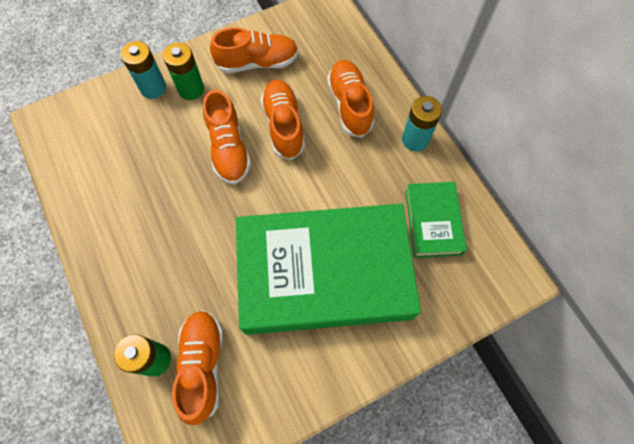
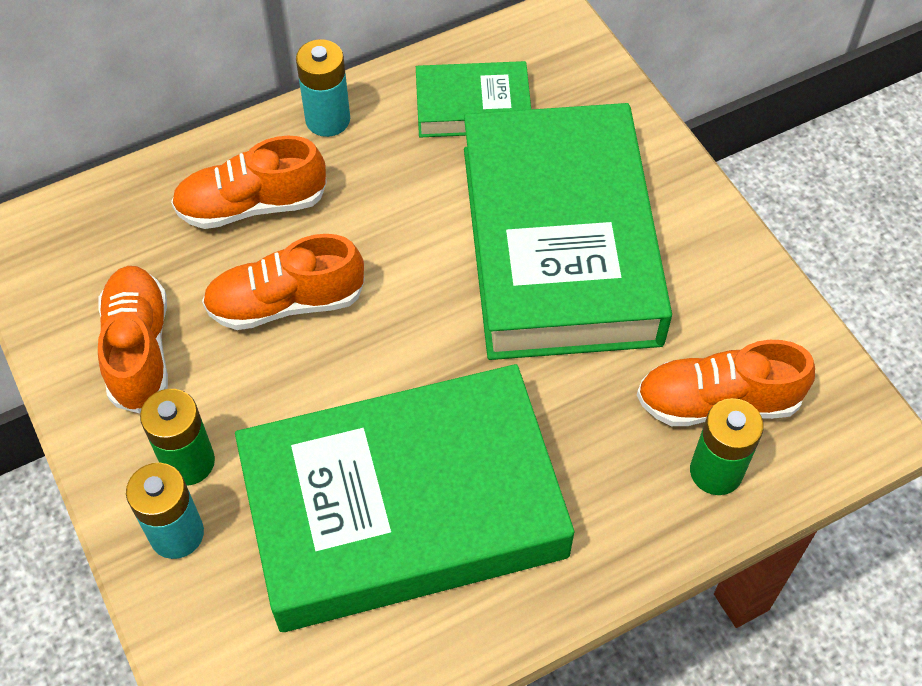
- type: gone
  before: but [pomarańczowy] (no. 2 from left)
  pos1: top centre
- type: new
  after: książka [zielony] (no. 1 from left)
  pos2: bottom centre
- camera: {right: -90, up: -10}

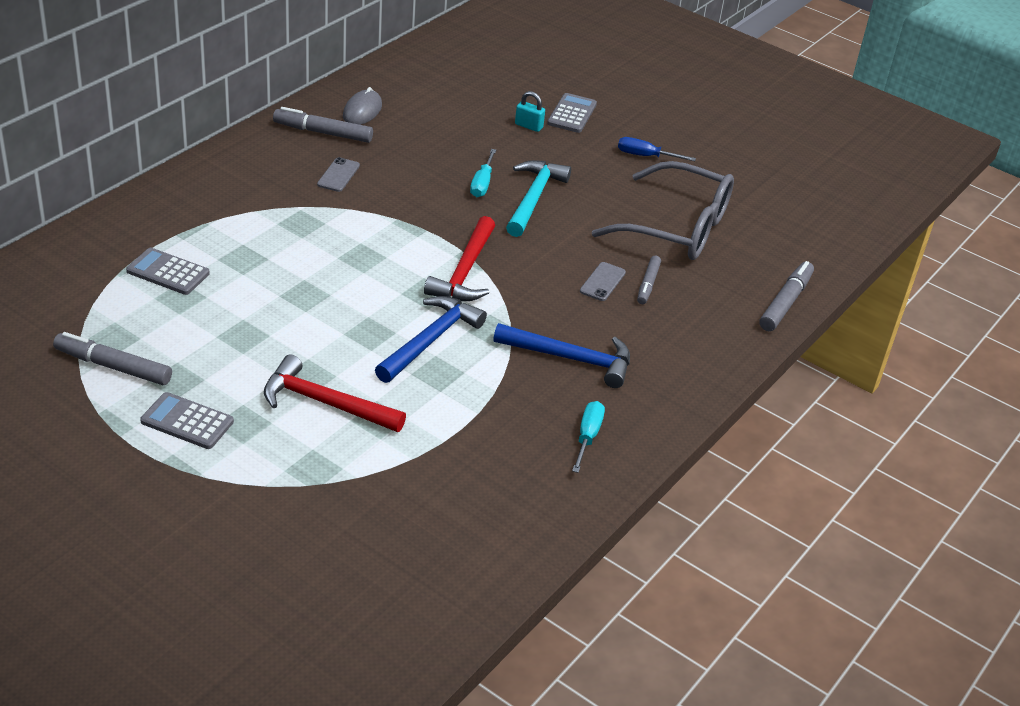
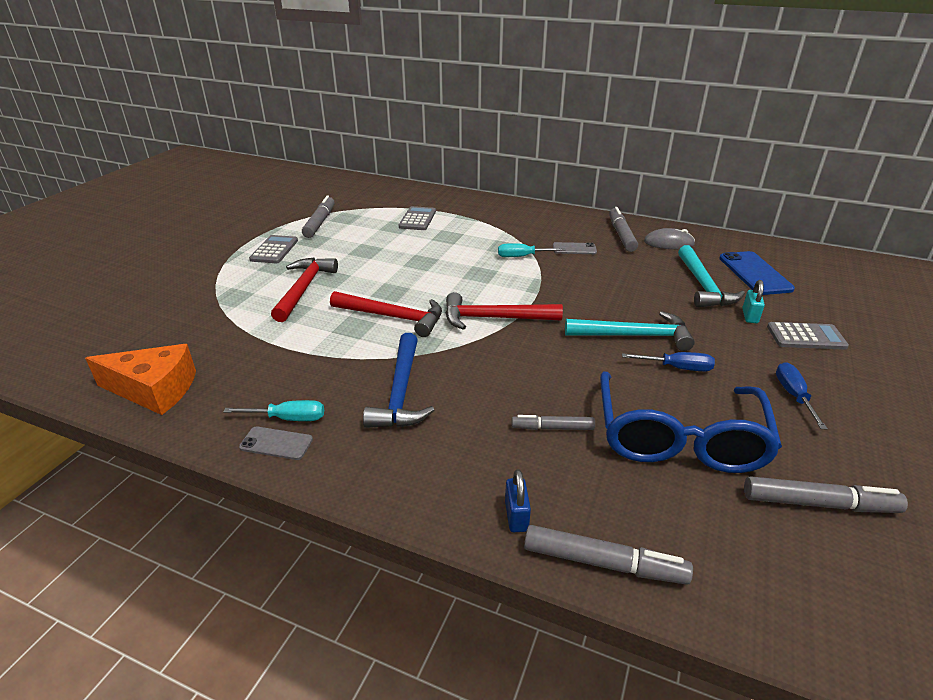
- type: new
  after: ser [pomarańczowy]
  pos2: middle left
- type: new
  after: kłódka [niebieski]
  pos2: bottom centre
- type: new
  after: śrubokręt [niebieski] (no. 1 from left)
  pos2: middle right
- type: new
  after: młotek [turkusowy] (no. 2 from left)
  pos2: middle right
- type: new
  after: telefon [niebieski]
  pos2: middle right
- type: new
  after: flamaster [szary] (no. 5 from left)
  pos2: bottom right
- type: shifted
  before: śrubokręt [turkusowy] (no. 1 from left in the first image)
  after: śrubokręt [turkusowy] (no. 2 from left)
  pos1: top centre
  pos2: centre
- type: shifted
  before: telefon [szary] (no. 2 from left in the first image)
  after: telefon [szary] (no. 1 from left)
  pos1: centre
  pos2: middle left
- type: repainted
  before: młotek [niebieski] (no. 1 from left)
  after: młotek [czerwony] (no. 2 from left)
  pos1: centre
  pos2: centre
- type: repainted
  before: okulary [szary]
  after: okulary [niebieski]
  pos1: top centre
  pos2: middle right
- camera: {right: 80, up: -5}

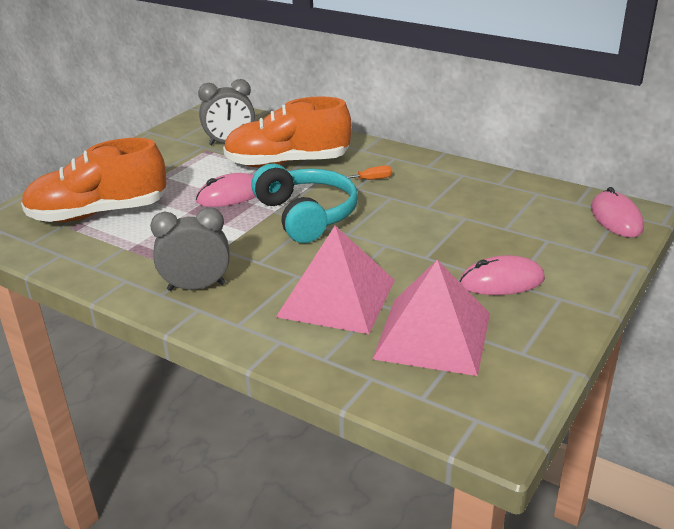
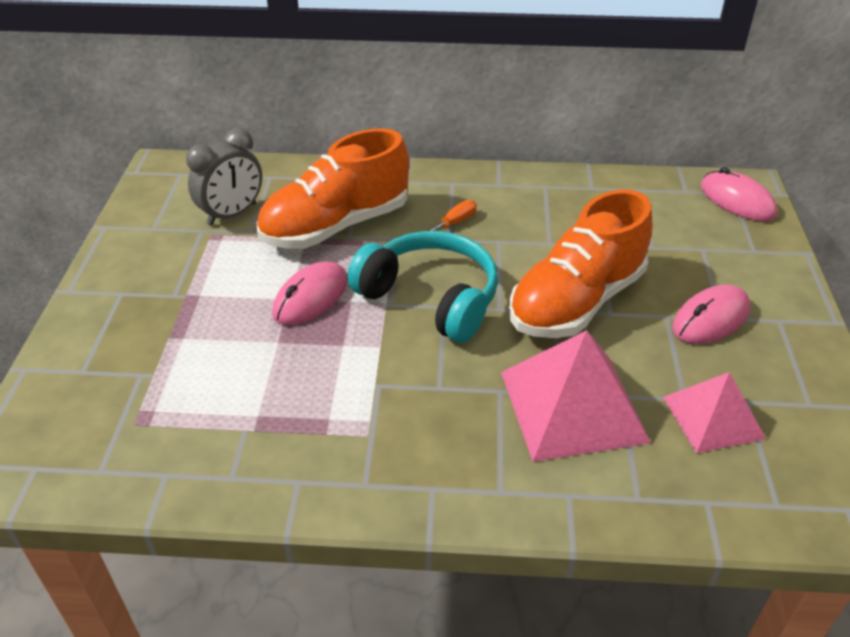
- type: gone
  before: budzik [szary] (no. 1 from left)
  pos1: middle left
- type: shifted
  before: but [pomarańczowy] (no. 1 from left in the first image)
  after: but [pomarańczowy] (no. 2 from left)
  pos1: middle left
  pos2: middle right
- type: scaled
  before: piramida [różowy] (no. 2 from left)
  pos1: centre
  pos2: middle right
  scale: 0.62
- camera: {right: -30, up: 10}

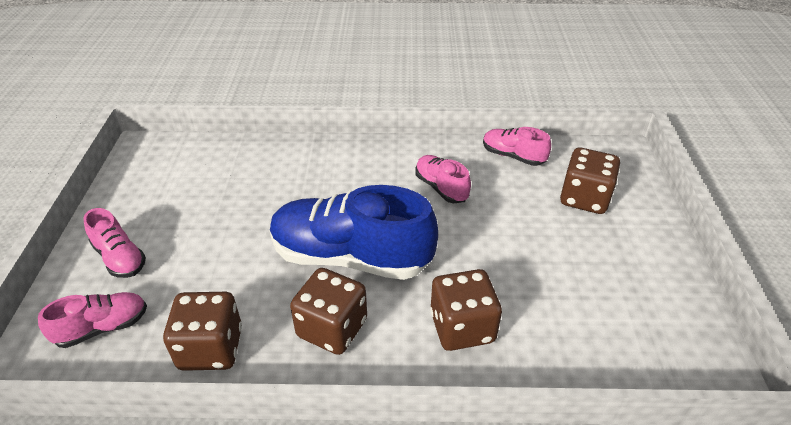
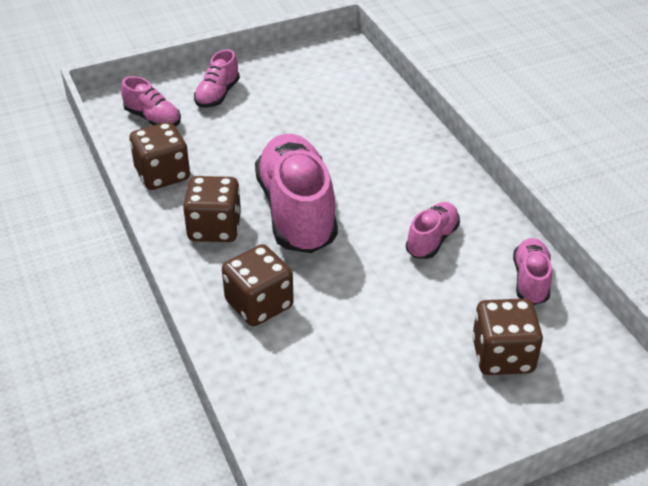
- type: repainted
  before: but [niebieski]
  after: but [różowy] (no. 3 from left)
  pos1: centre
  pos2: centre
- camera: {right: 65, up: 0}

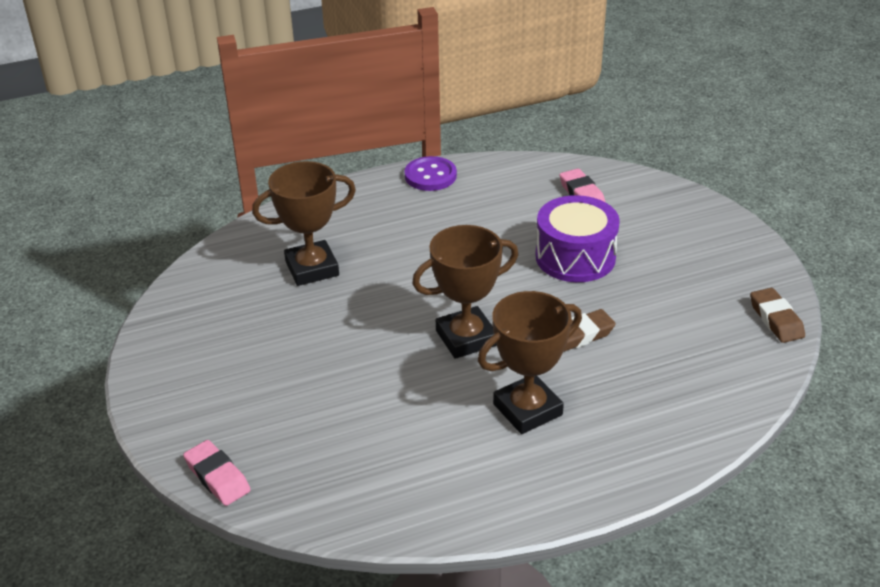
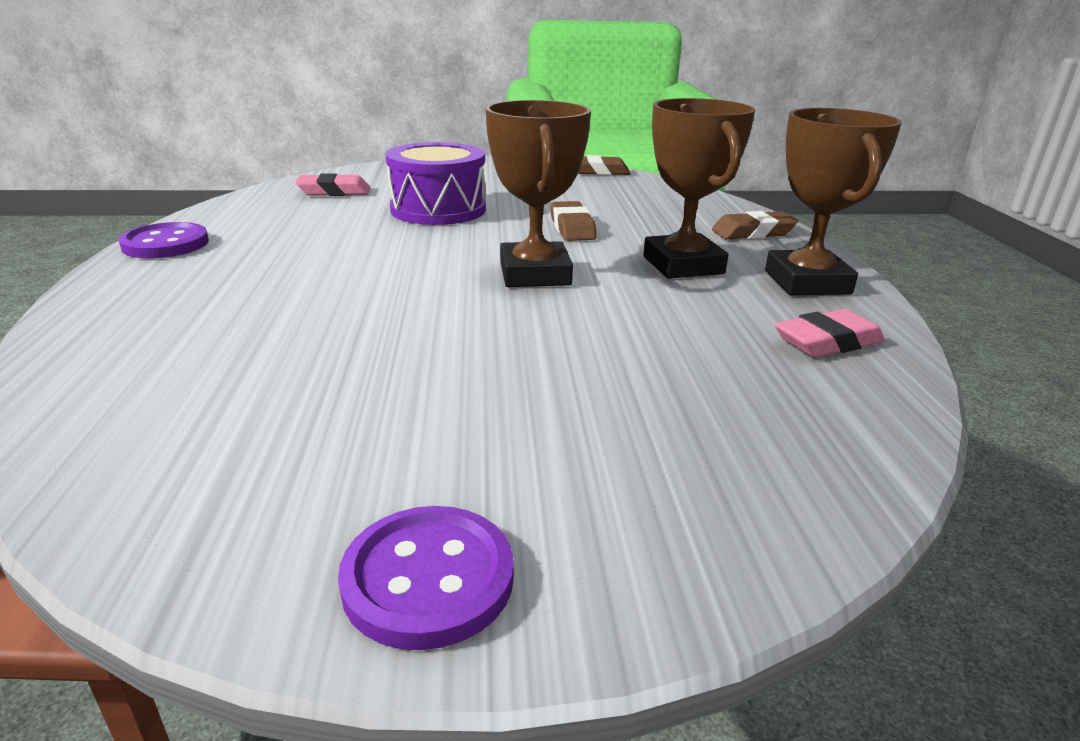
- type: new
  after: guzik [fioletowy] (no. 2 from left)
  pos2: bottom centre
- type: new
  after: gumka do mazania [brązowy] (no. 3 from left)
  pos2: top right
- type: shifted
  before: gumka do mazania [różowy] (no. 1 from left in the first image)
  after: gumka do mazania [różowy] (no. 2 from left)
  pos1: bottom left
  pos2: middle right
- type: shifted
  before: puchar [brązowy] (no. 1 from left in the first image)
  after: puchar [brązowy] (no. 3 from left)
  pos1: centre
  pos2: top right
- camera: {right: -75, up: -10}

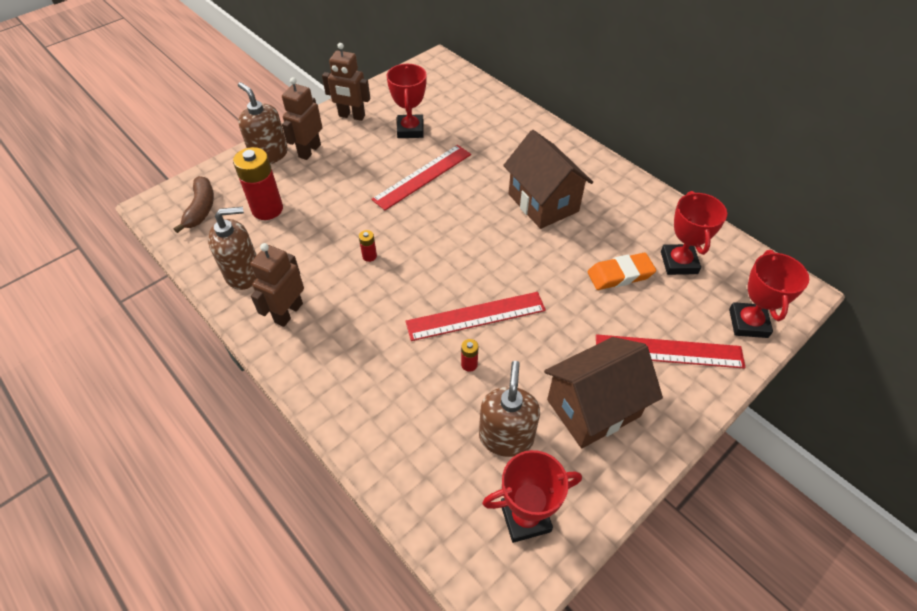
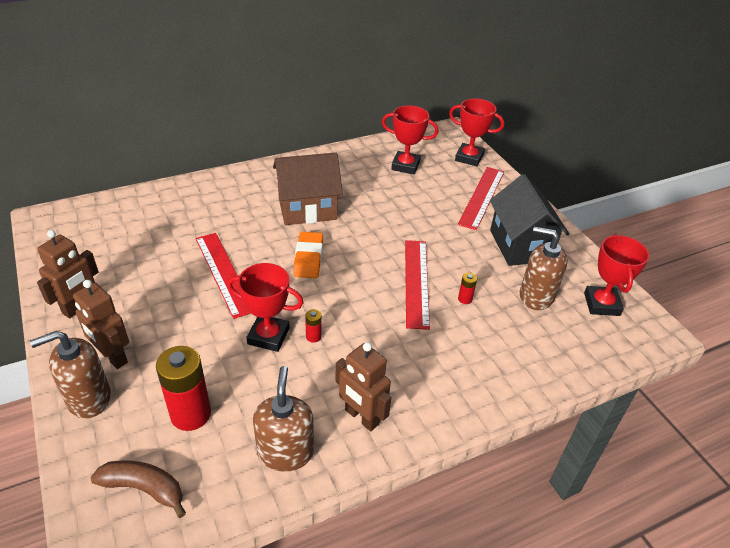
- type: shifted
  before: puchar [czerwony] (no. 1 from left)
  pos1: top centre
  pos2: centre
- type: shifted
  before: gumka do mazania [pomarańczowy]
  pos1: middle right
  pos2: centre
- type: repainted
  before: domek [brązowy] (no. 2 from left)
  after: domek [czarny]
  pos1: centre
  pos2: middle right
- camera: {right: -75, up: -10}

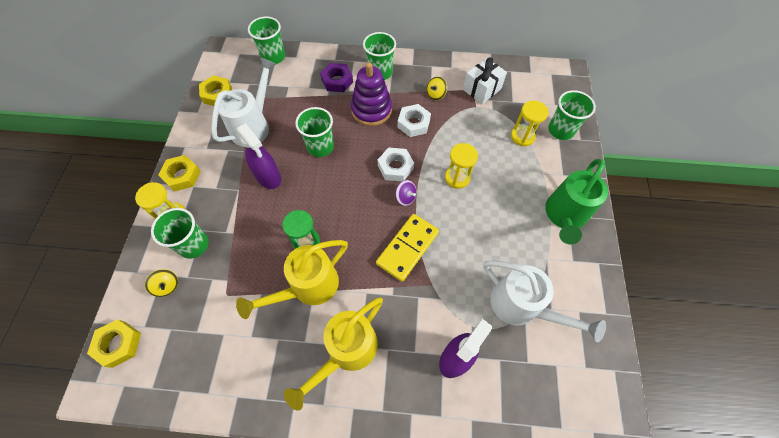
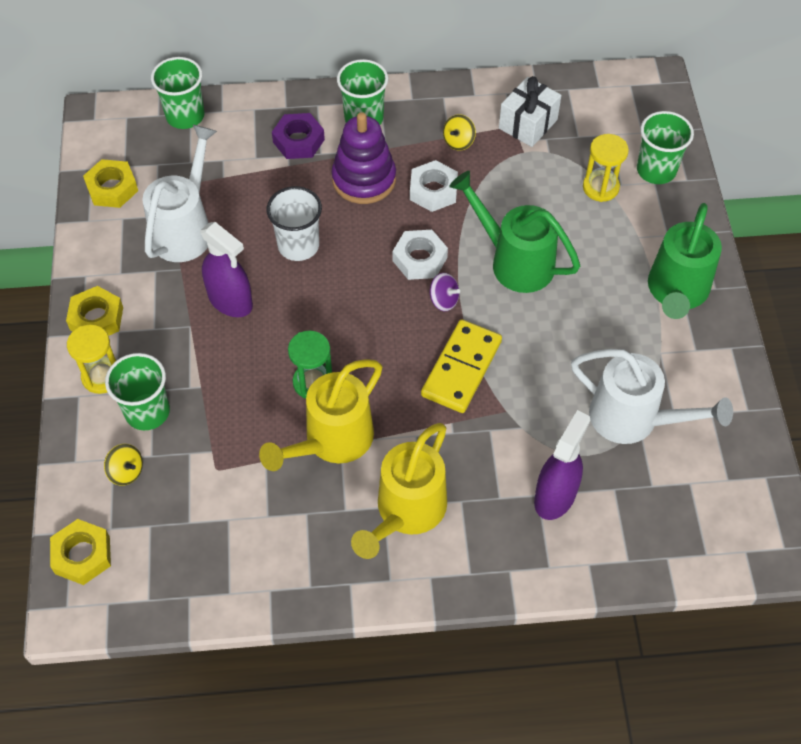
- type: swapped
  before: klepsydra [żółty] (no. 2 from left)
  after: konewka [zielony] (no. 1 from left)
  pos1: centre
  pos2: top centre
- type: repainted
  before: szklanka [zielony] (no. 3 from left)
  after: szklanka [biały]
  pos1: top centre
  pos2: top centre
- camera: {right: -10, up: -5}

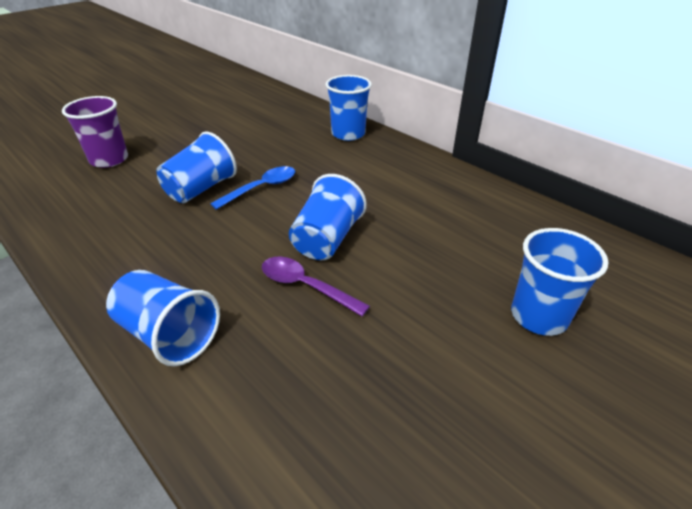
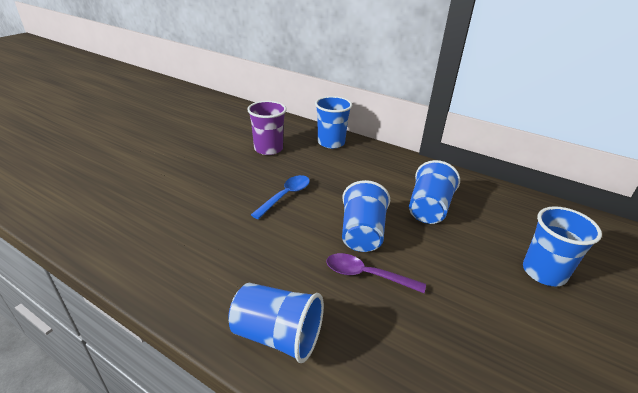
- type: shifted
  before: szklanka [fioletowy]
  pos1: top left
  pos2: top centre
- type: shifted
  before: szklanka [niebieski] (no. 2 from left in the first image)
  after: szklanka [niebieski] (no. 4 from left)
  pos1: top left
  pos2: middle right
- camera: {right: -15, up: -5}

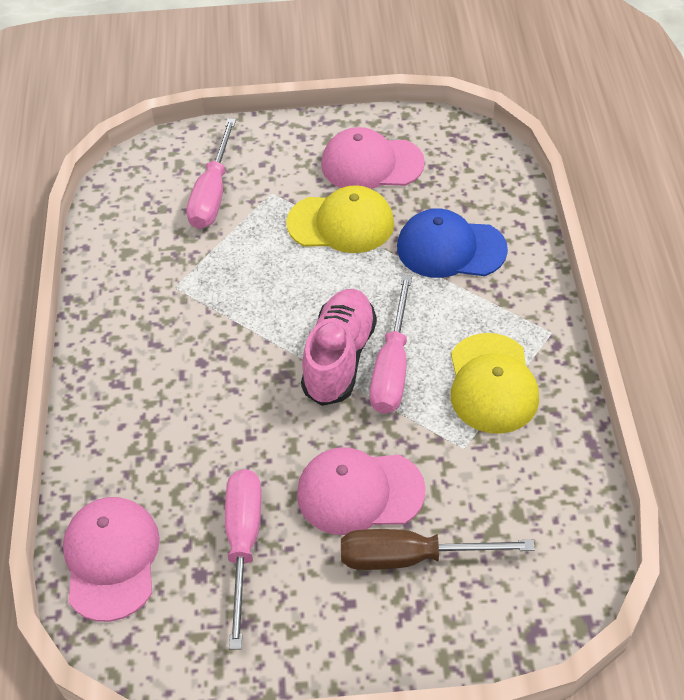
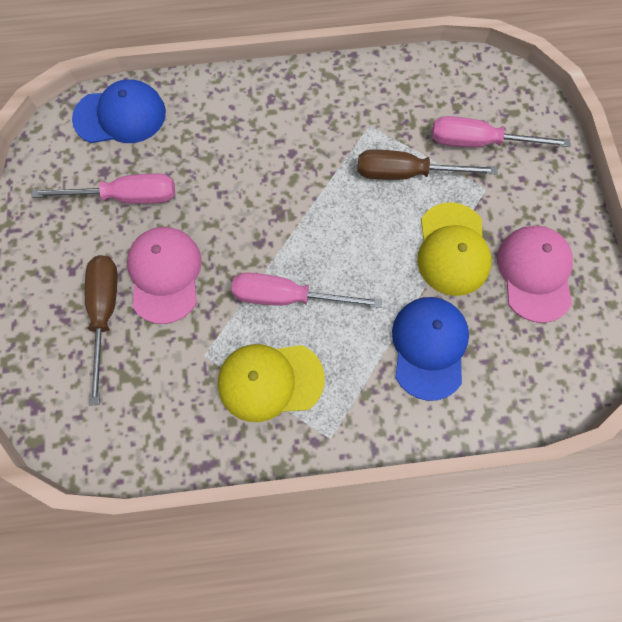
- type: gone
  before: but [różowy]
  pos1: centre
- type: new
  after: śrubokręt [brązowy] (no. 2 from left)
  pos2: top right
- type: repainted
  before: czapka [różowy] (no. 1 from left)
  after: czapka [niebieski] (no. 1 from left)
  pos1: bottom left
  pos2: top left
- camera: {right: 85, up: 20}

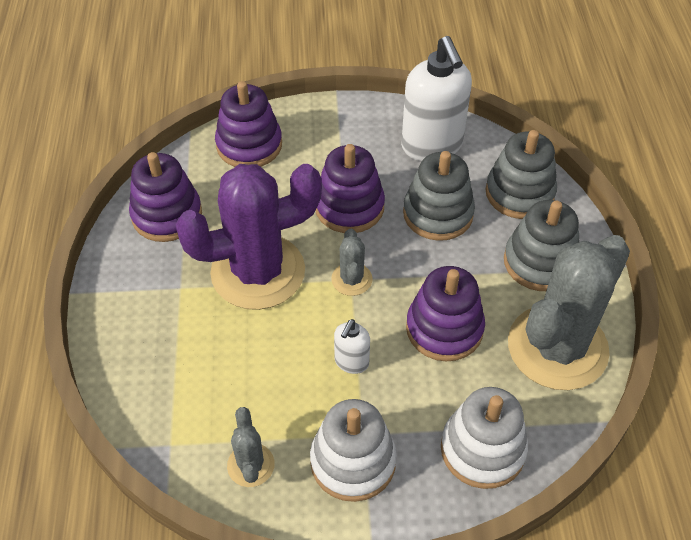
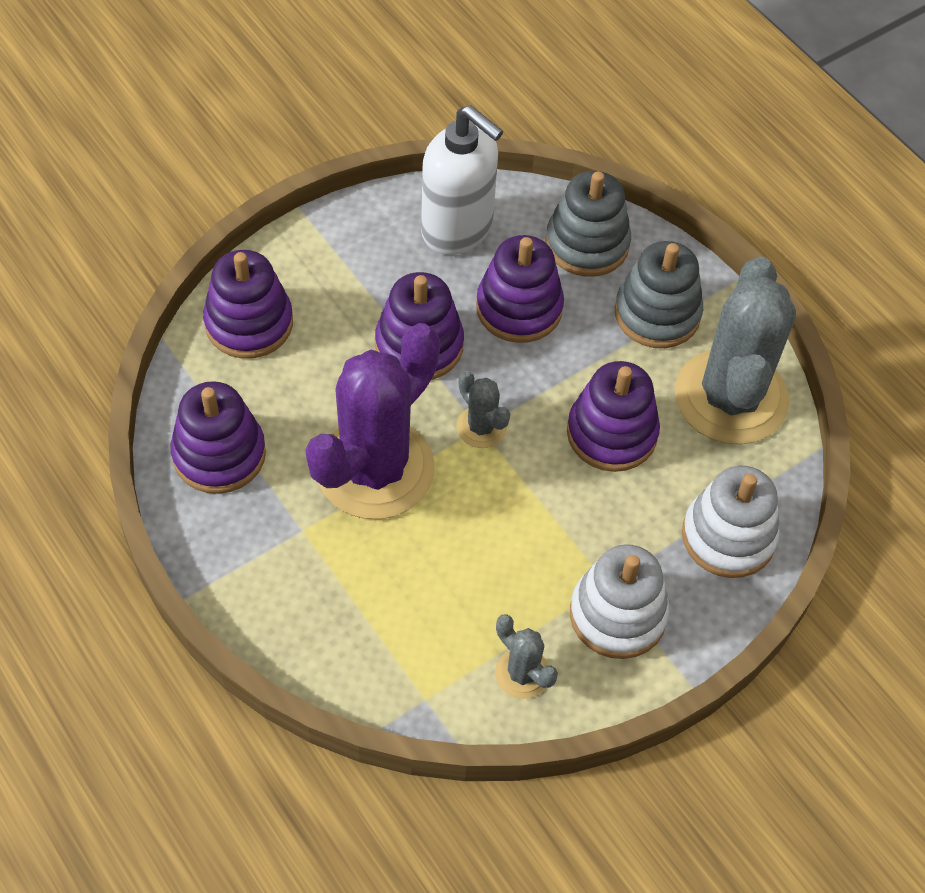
- type: gone
  before: dozownik mydła [biały] (no. 1 from left)
  pos1: centre
- type: repainted
  before: zabawka nakładanka [szary] (no. 1 from left)
  after: zabawka nakładanka [fioletowy] (no. 4 from left)
  pos1: centre
  pos2: top centre
- camera: {right: -35, up: 5}

